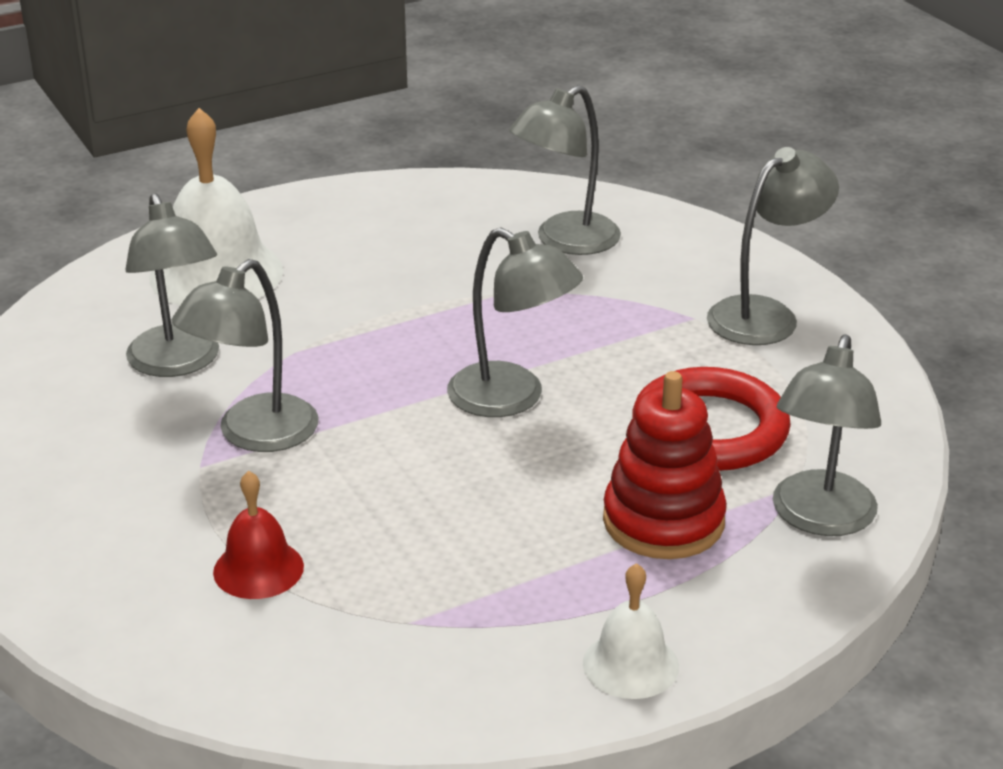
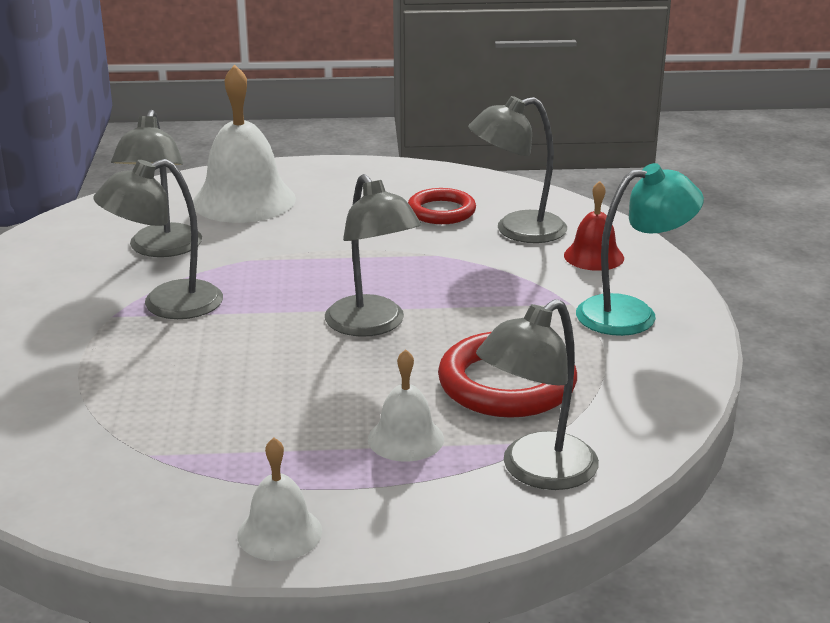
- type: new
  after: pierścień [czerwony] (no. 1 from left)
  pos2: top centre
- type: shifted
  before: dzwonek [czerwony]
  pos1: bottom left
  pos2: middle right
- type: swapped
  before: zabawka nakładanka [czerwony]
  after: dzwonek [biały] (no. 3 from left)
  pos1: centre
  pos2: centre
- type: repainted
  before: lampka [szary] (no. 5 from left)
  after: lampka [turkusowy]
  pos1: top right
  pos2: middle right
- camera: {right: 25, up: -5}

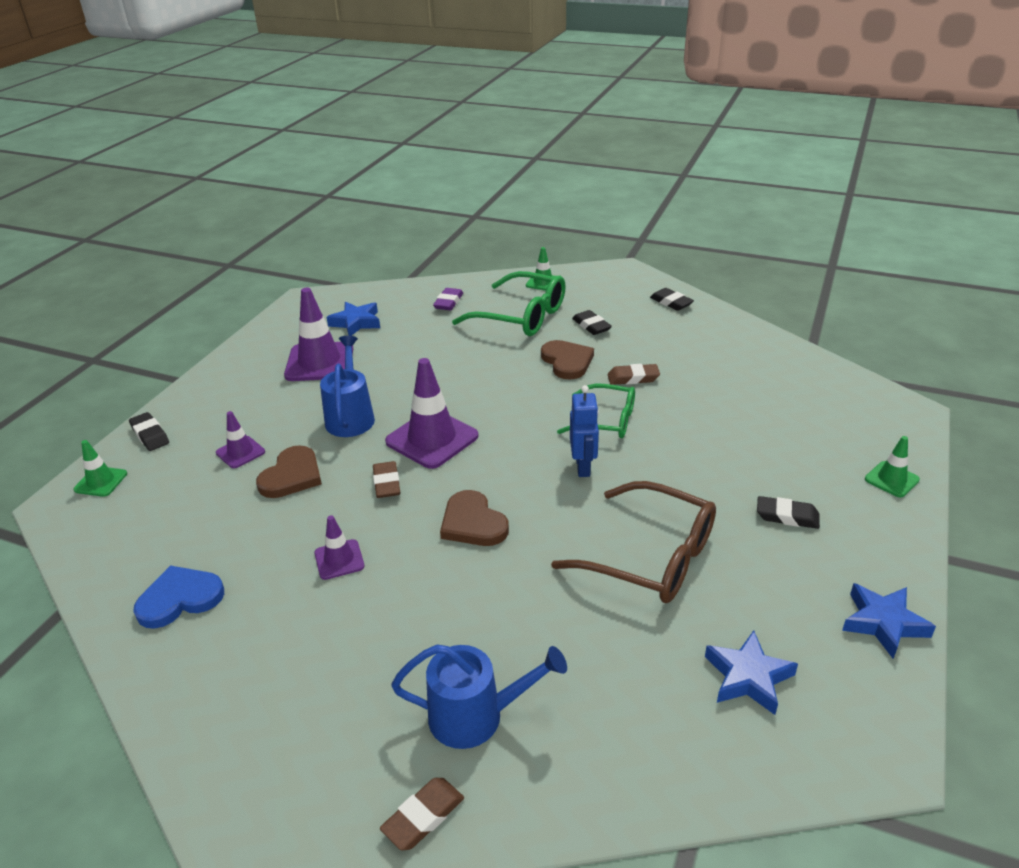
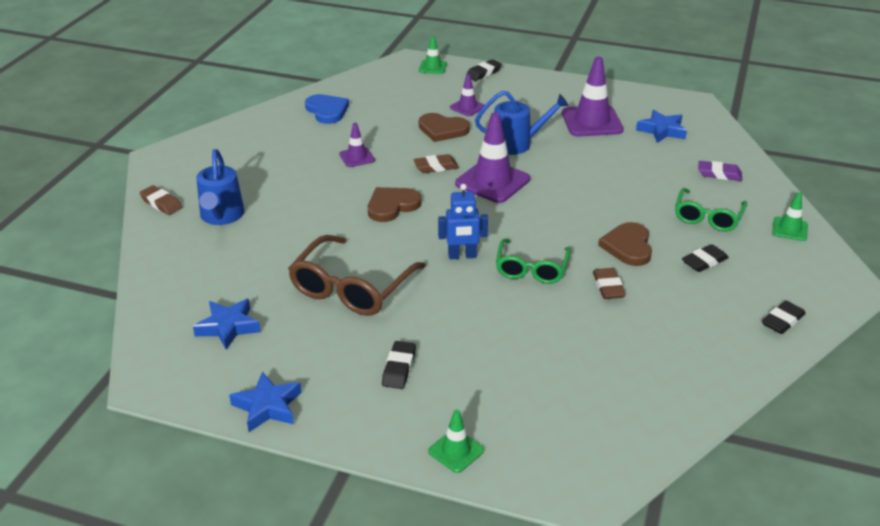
- type: rotated
  before: serce [brązowy] (no. 3 from left)
  pos1: centre
  pos2: middle right
  turn: 120
- type: scaled
  before: okulary [zielony] (no. 1 from left in the first image)
  pos1: centre
  pos2: middle right
  scale: 0.65
- camera: {right: 85, up: 0}

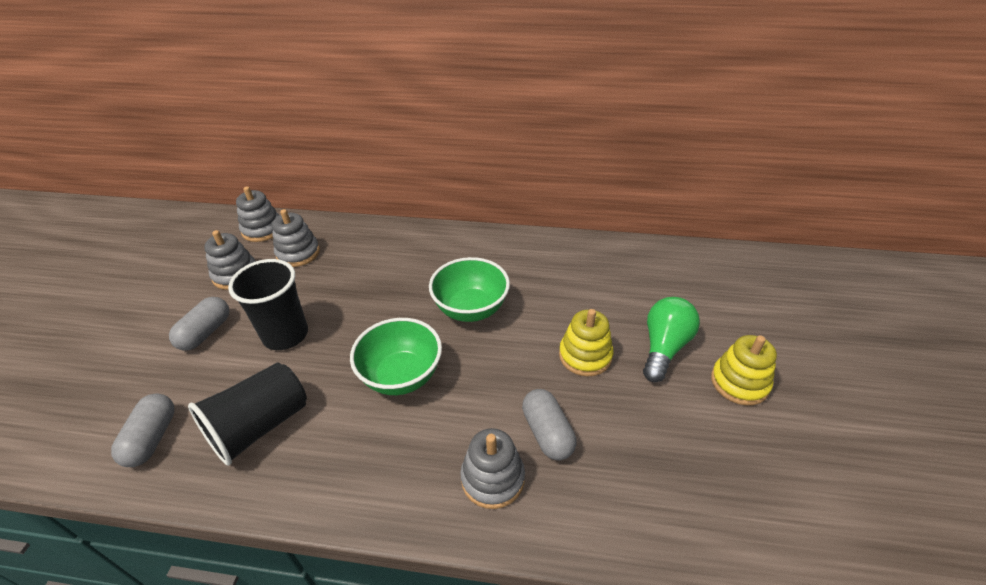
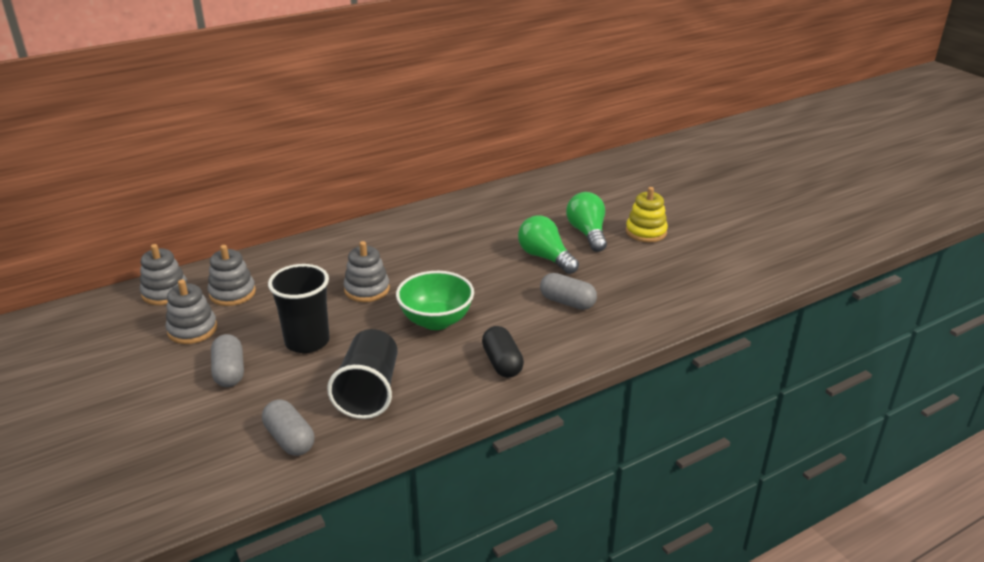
- type: gone
  before: miska [zielony] (no. 2 from left)
  pos1: centre
- type: new
  after: kapsułka [czarny]
  pos2: centre
- type: shifted
  before: zabawka nakładanka [szary] (no. 4 from left)
  pos1: bottom centre
  pos2: centre
- type: swapped
  before: zabawka nakładanka [żółty] (no. 1 from left)
  after: żarówka [zielony] (no. 1 from left)
  pos1: centre
  pos2: centre
- camera: {right: -40, up: -10}

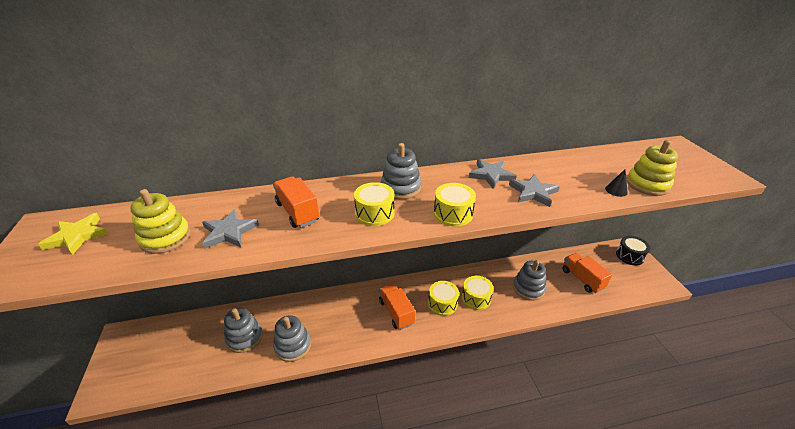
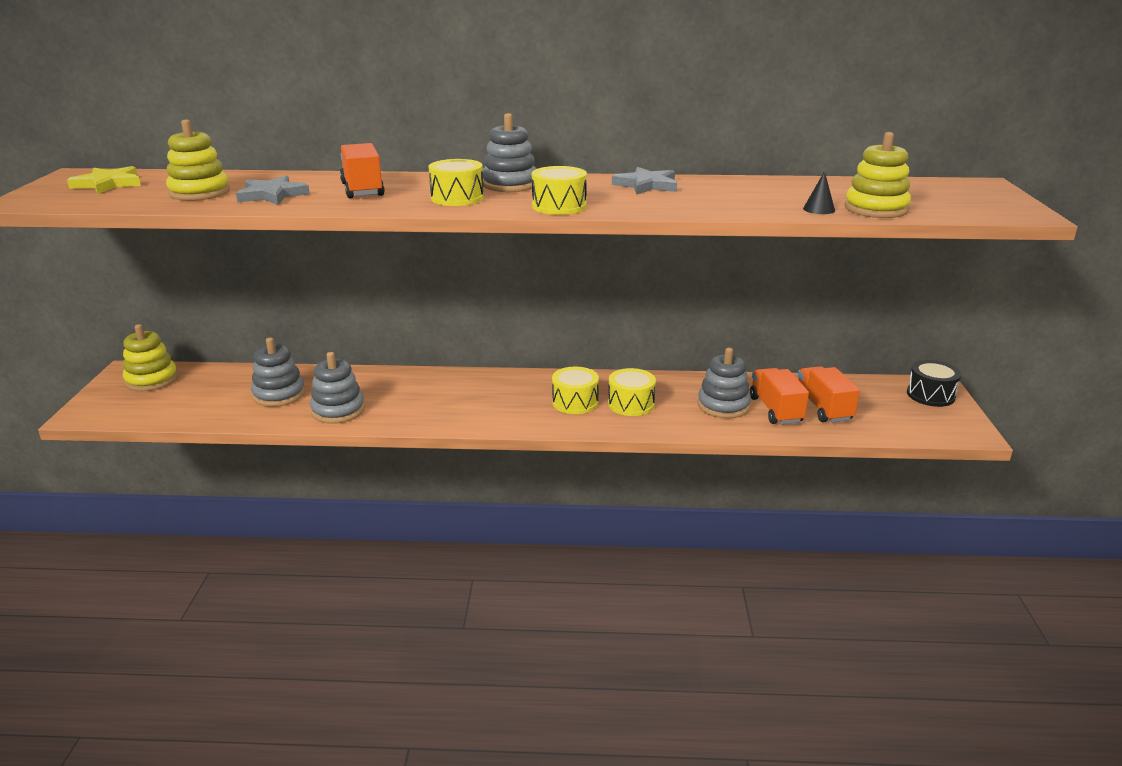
- type: gone
  before: gwiazda [szary] (no. 3 from left)
  pos1: middle right
- type: new
  after: zabawka nakładanka [żółty] (no. 1 from left)
  pos2: middle left
- type: shifted
  before: ciężarówka [pomarańczowy] (no. 2 from left)
  pos1: bottom centre
  pos2: middle right
- camera: {right: 15, up: -10}

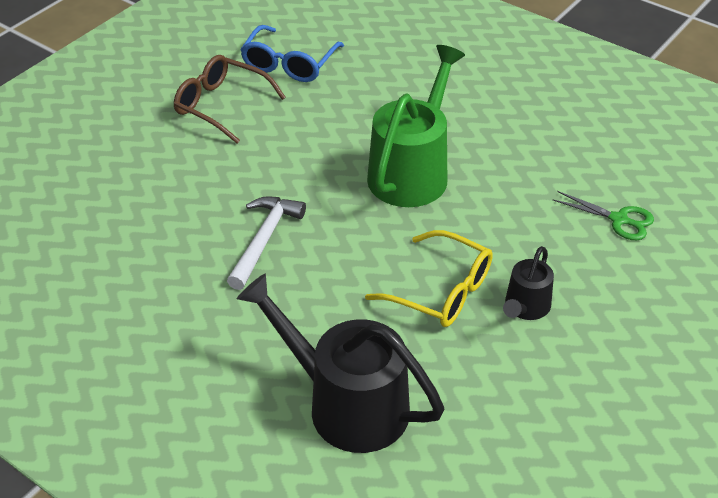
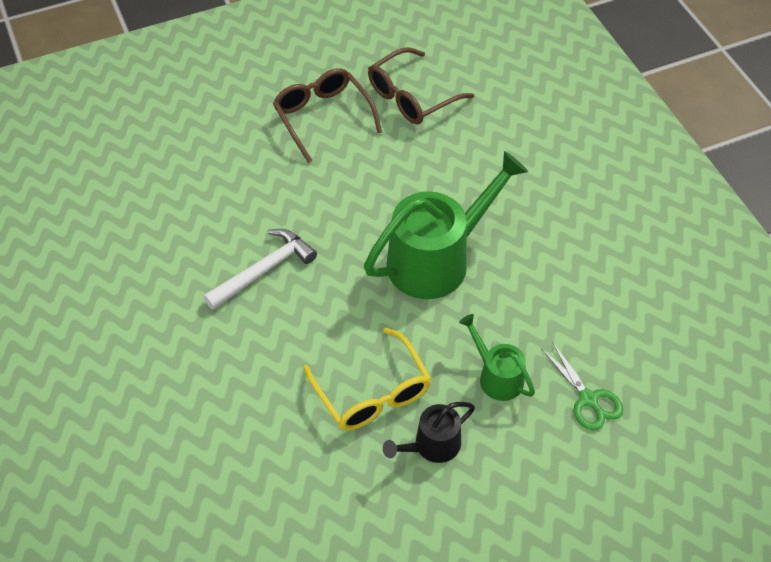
- type: gone
  before: konewka [czarny] (no. 1 from left)
  pos1: bottom centre
- type: new
  after: konewka [zielony] (no. 2 from left)
  pos2: centre
- type: repainted
  before: okulary [niebieski]
  after: okulary [brązowy] (no. 2 from left)
  pos1: top centre
  pos2: top centre
- camera: {right: 30, up: 10}

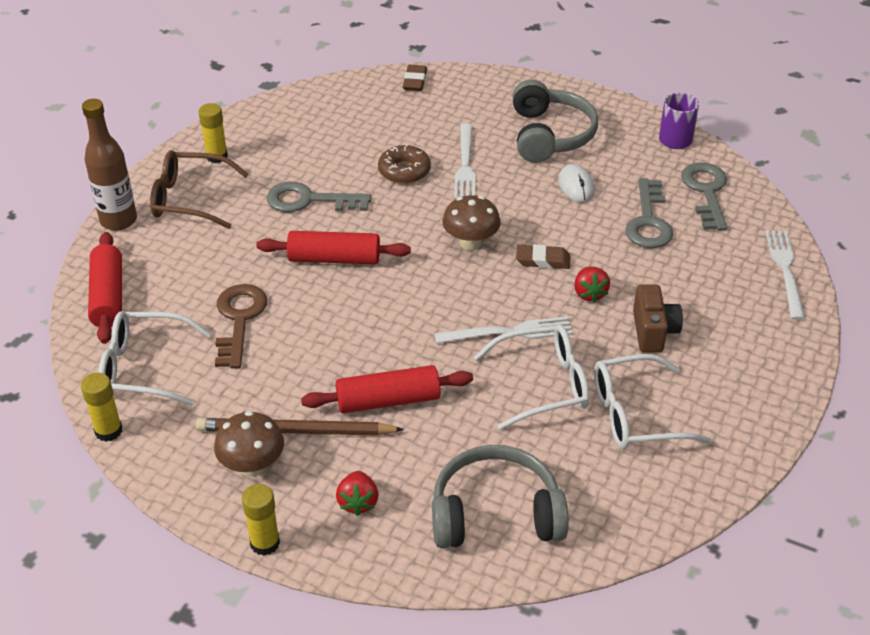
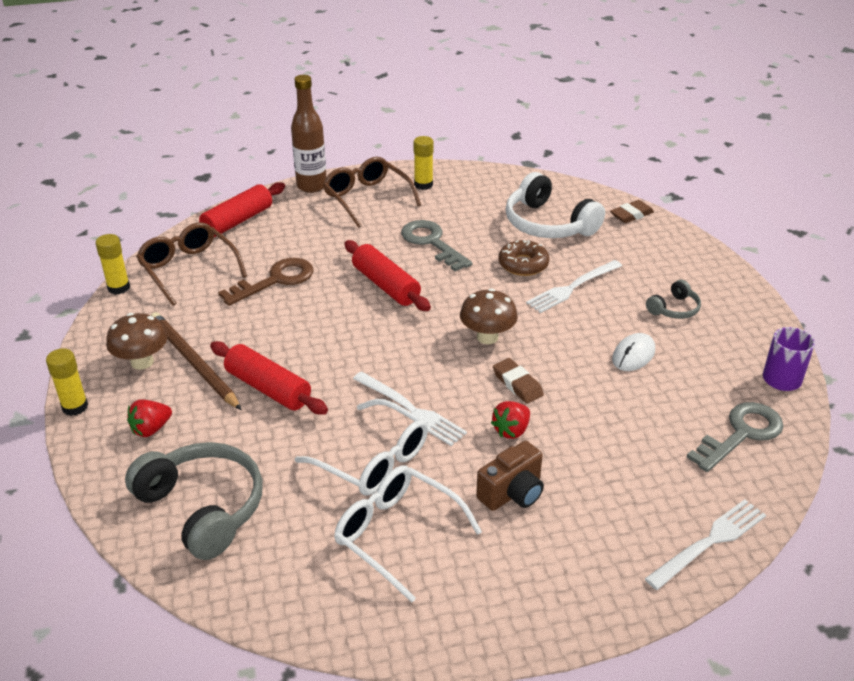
- type: gone
  before: klucz [szary] (no. 2 from left)
  pos1: middle right
- type: new
  after: słuchawki [biały]
  pos2: top centre
- type: repainted
  before: okulary [biały] (no. 1 from left)
  after: okulary [brązowy] (no. 1 from left)
  pos1: middle left
  pos2: middle left
- type: scaled
  before: słuchawki [szary] (no. 2 from left)
  pos1: top centre
  pos2: middle right
  scale: 0.5
- camera: {right: 50, up: -5}

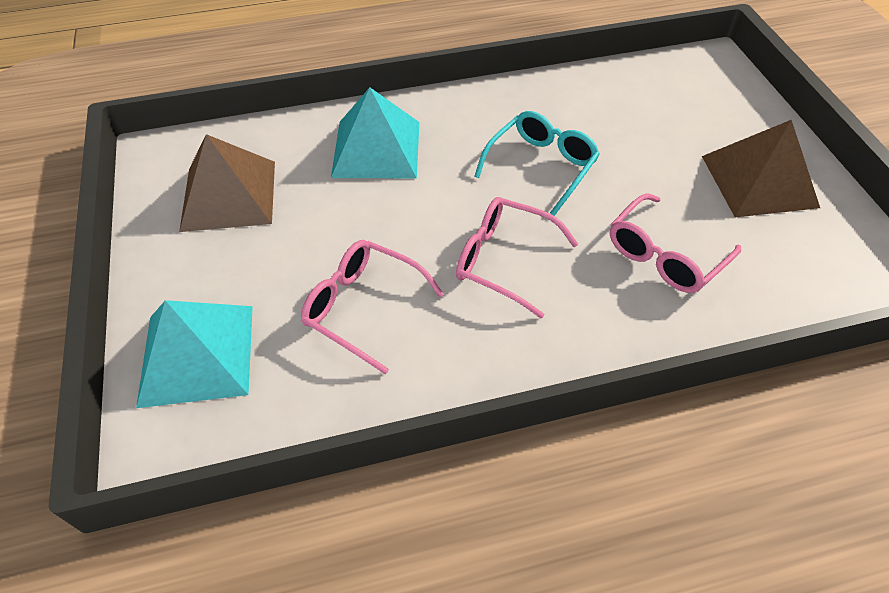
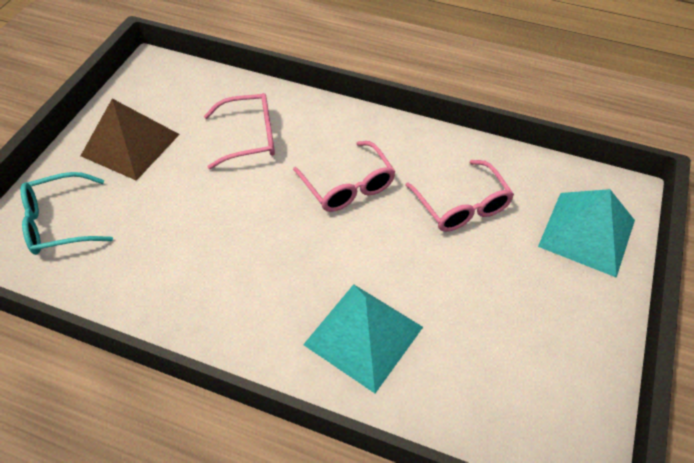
- type: gone
  before: piramida [brązowy] (no. 1 from left)
  pos1: top left
- type: shifted
  before: okulary [turkusowy]
  pos1: top centre
  pos2: middle left
- camera: {right: -145, up: 0}

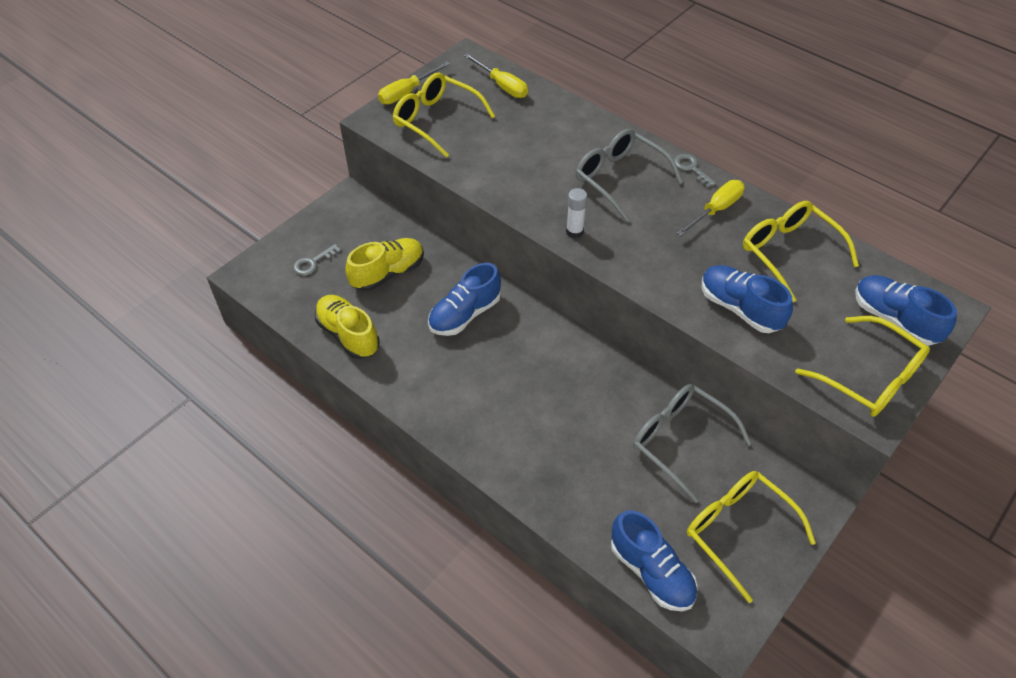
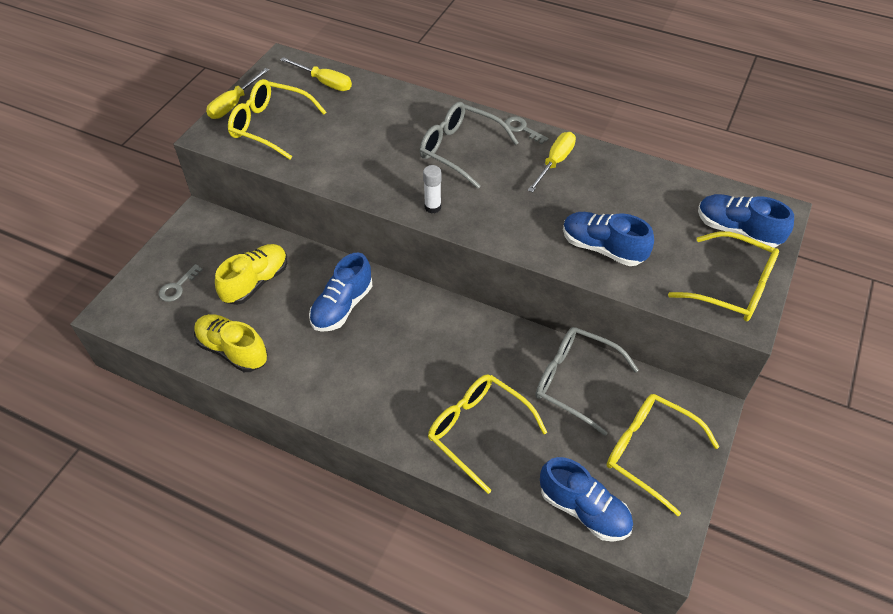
- type: shifted
  before: okulary [żółty] (no. 3 from left in the first image)
  after: okulary [żółty] (no. 2 from left)
  pos1: middle right
  pos2: bottom centre
- camera: {right: -15, up: 0}

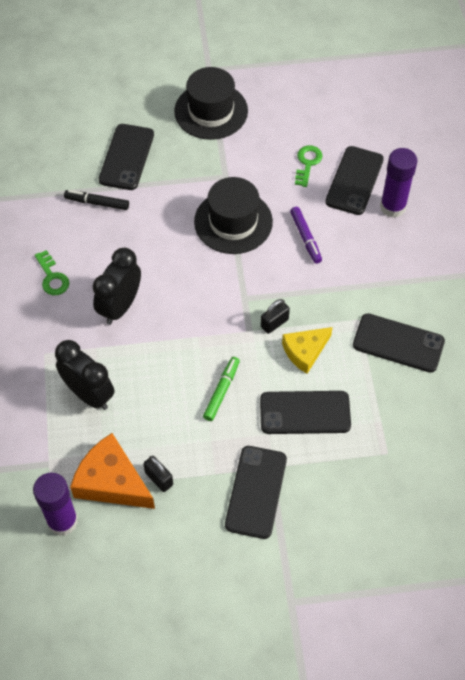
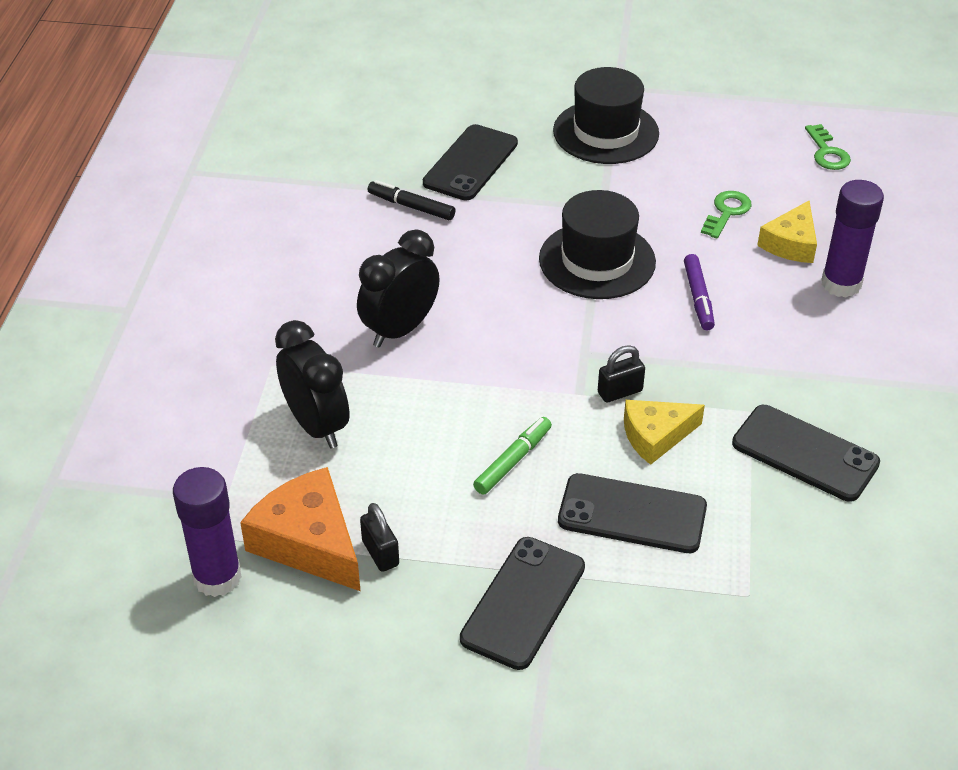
- type: shifted
  before: klucz [zielony] (no. 1 from left in the first image)
  after: klucz [zielony] (no. 2 from left)
  pos1: middle left
  pos2: top right
- type: swapped
  before: telefon [czarny] (no. 4 from left)
  after: ser [żółty] (no. 2 from left)
  pos1: top right
  pos2: top right
- camera: {right: 15, up: -15}

